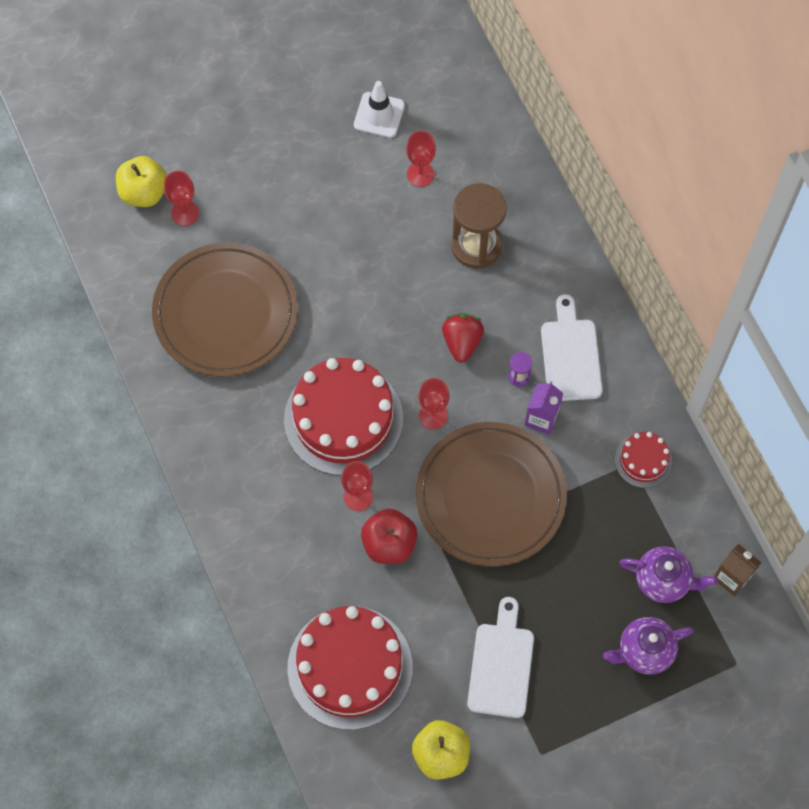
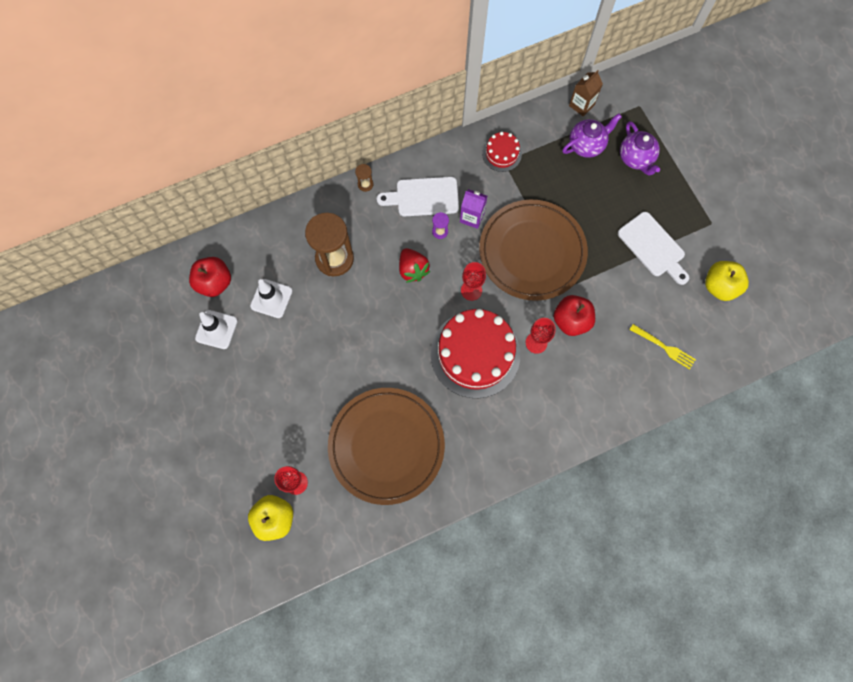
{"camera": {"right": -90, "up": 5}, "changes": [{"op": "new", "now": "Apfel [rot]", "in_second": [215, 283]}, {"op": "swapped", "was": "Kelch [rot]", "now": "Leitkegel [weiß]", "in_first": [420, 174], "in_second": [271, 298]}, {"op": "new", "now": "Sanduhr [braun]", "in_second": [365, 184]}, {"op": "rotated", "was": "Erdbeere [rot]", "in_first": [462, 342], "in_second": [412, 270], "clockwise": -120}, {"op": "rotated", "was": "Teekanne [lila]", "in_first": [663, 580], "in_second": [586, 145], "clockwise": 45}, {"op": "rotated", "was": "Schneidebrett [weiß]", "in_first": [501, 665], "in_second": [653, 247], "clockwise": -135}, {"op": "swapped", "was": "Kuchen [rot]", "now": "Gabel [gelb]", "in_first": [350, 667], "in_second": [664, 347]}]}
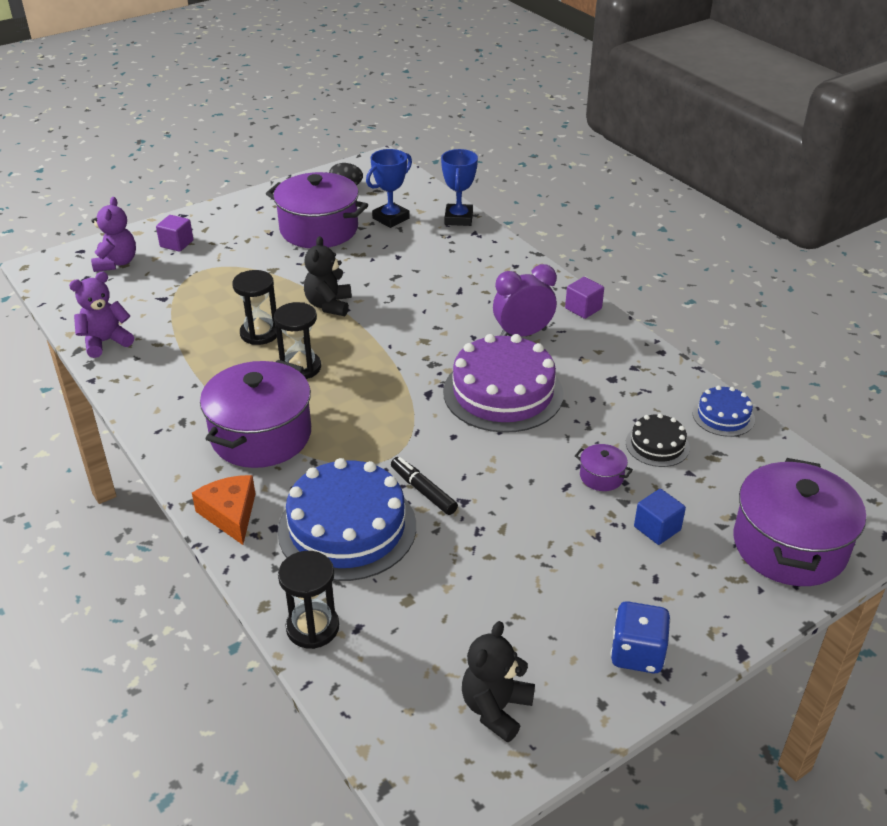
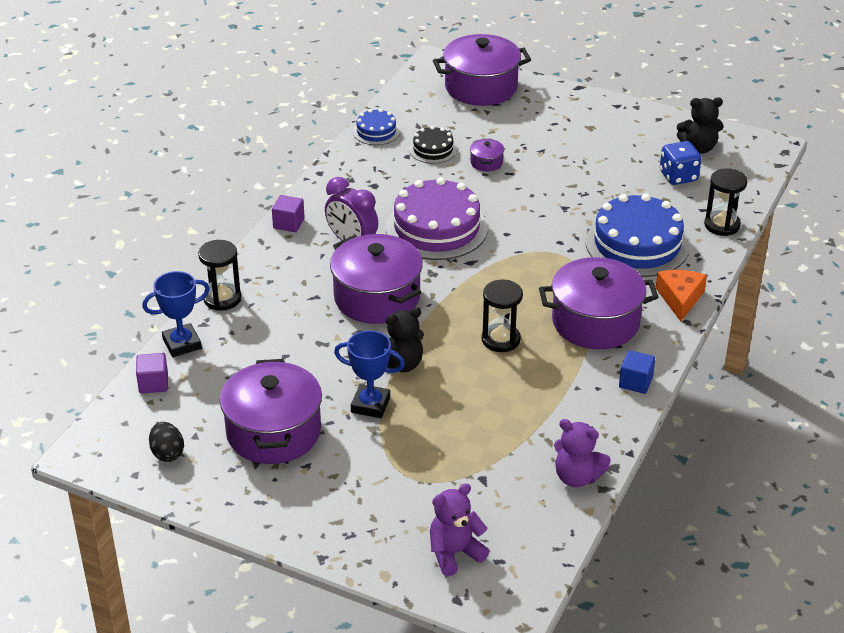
{"camera": {"right": -120, "up": 0}, "changes": [{"op": "shifted", "was": "Kubus [lila]", "in_first": [176, 243], "in_second": [153, 383]}, {"op": "shifted", "was": "Sanduhr [schwarz]", "in_first": [259, 333], "in_second": [222, 298]}, {"op": "new", "now": "Kochtopf [lila]", "in_second": [377, 298]}, {"op": "shifted", "was": "Pokal [blau]", "in_first": [391, 218], "in_second": [370, 405]}, {"op": "shifted", "was": "Kubus [blau]", "in_first": [657, 528], "in_second": [635, 382]}, {"op": "rotated", "was": "Käse [orange]", "in_first": [230, 514], "in_second": [680, 298], "clockwise": 150}, {"op": "shifted", "was": "Spielwürfel [blau]", "in_first": [637, 653], "in_second": [678, 176]}, {"op": "gone", "was": "Filzstift [schwarz]", "in_first": [423, 491]}]}
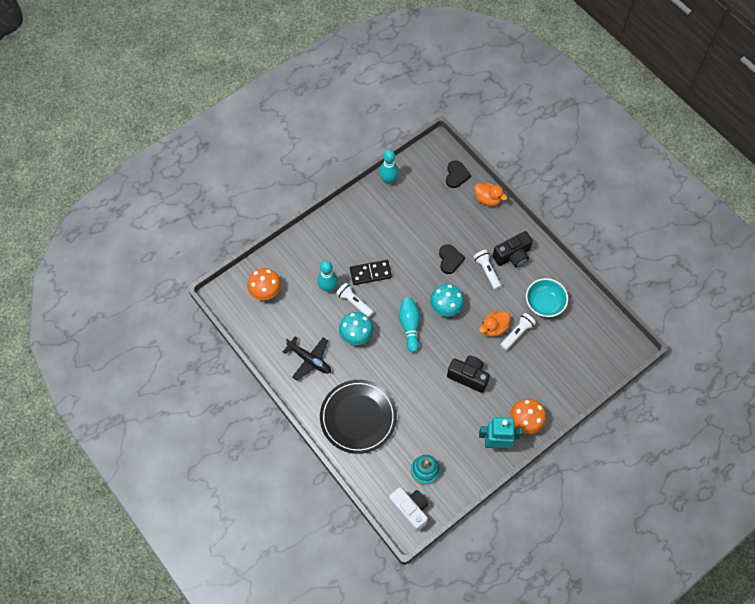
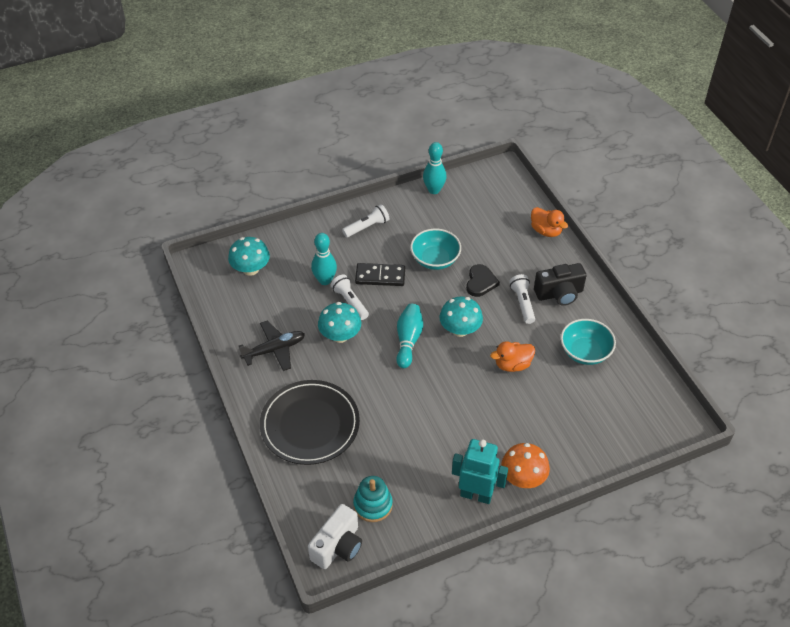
{"camera": {"right": 15, "up": -15}, "changes": [{"op": "repainted", "was": "Pilz [orange]", "now": "Pilz [türkis]", "in_first": [265, 291], "in_second": [251, 269]}, {"op": "rotated", "was": "Flugzeug [schwarz]", "in_first": [309, 360], "in_second": [274, 350], "clockwise": -75}, {"op": "rotated", "was": "Kamera [weiß]", "in_first": [410, 510], "in_second": [338, 546], "clockwise": 60}, {"op": "shifted", "was": "Taschenlampe [weiß]", "in_first": [517, 333], "in_second": [367, 227]}, {"op": "new", "now": "Schüssel [türkis]", "in_second": [435, 259]}, {"op": "gone", "was": "Herz [schwarz]", "in_first": [456, 175]}, {"op": "gone", "was": "Kamera [schwarz]", "in_first": [468, 376]}]}
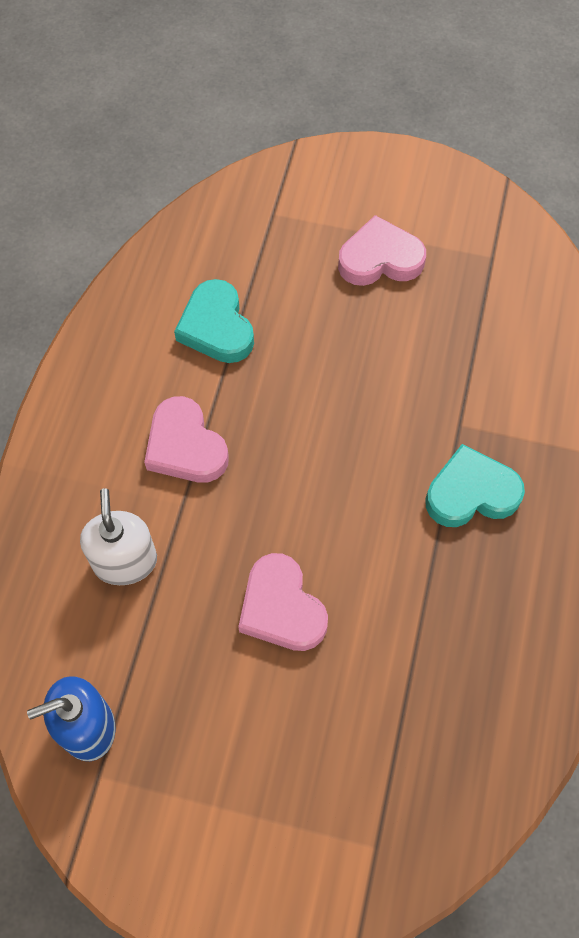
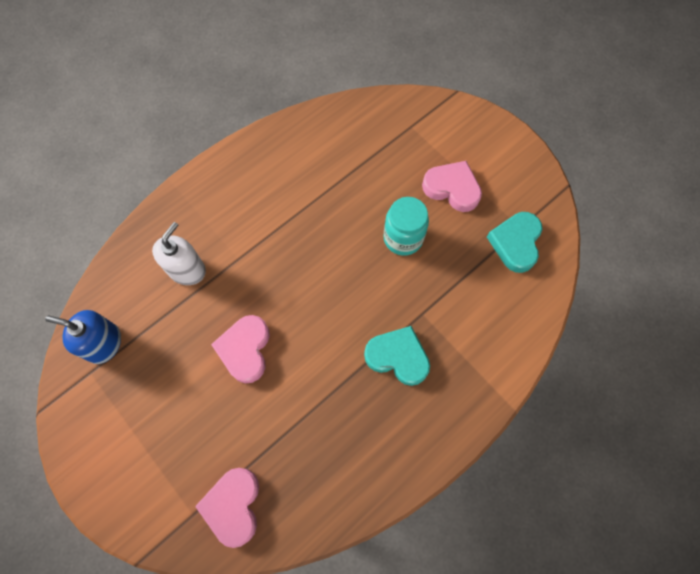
{"camera": {"right": 35, "up": 5}, "changes": [{"op": "shifted", "was": "Herz [rosa]", "in_first": [185, 446], "in_second": [233, 506]}, {"op": "new", "now": "Einmachglas [türkis]", "in_second": [403, 238]}, {"op": "shifted", "was": "Herz [türkis]", "in_first": [216, 327], "in_second": [515, 243]}]}
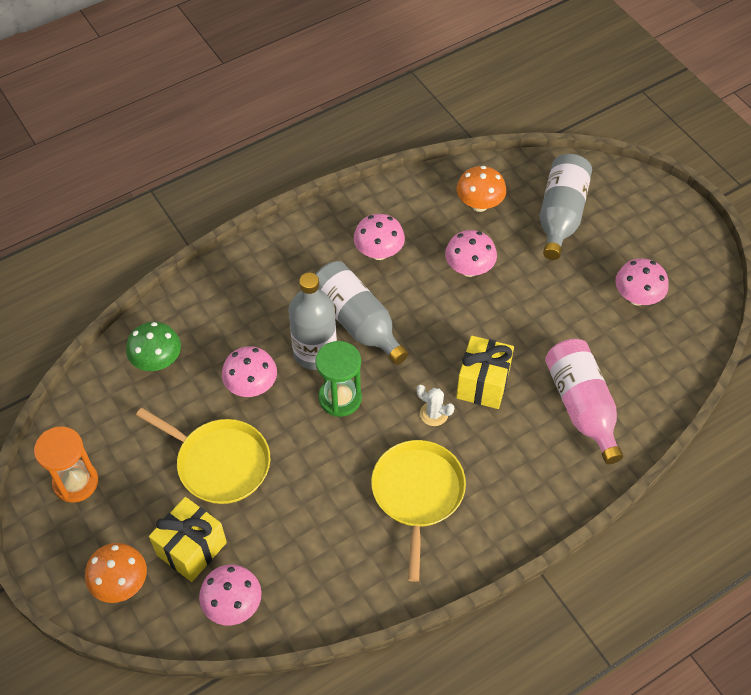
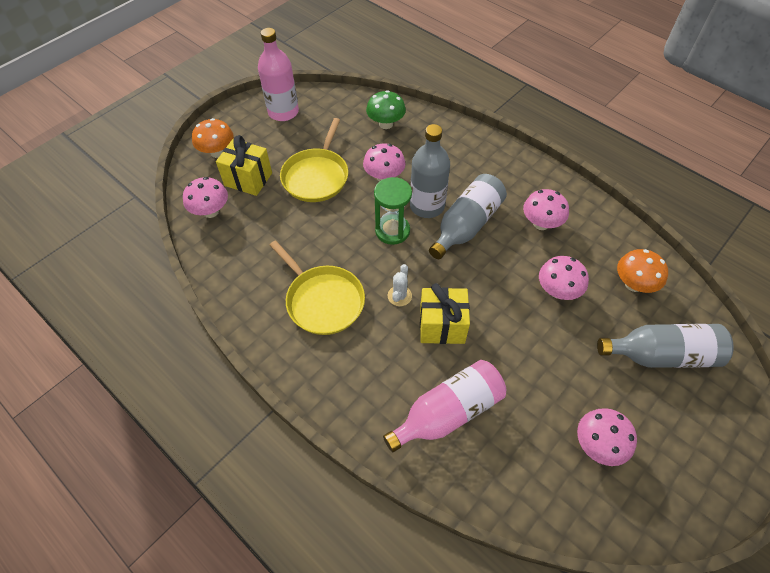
{"camera": {"right": 75, "up": 0}, "changes": [{"op": "swapped", "was": "Sanduhr [orange]", "now": "Flasche [rosa]", "in_first": [75, 482], "in_second": [283, 112]}, {"op": "rotated", "was": "Pfanne [gelb]", "in_first": [417, 493], "in_second": [323, 300], "clockwise": 60}]}
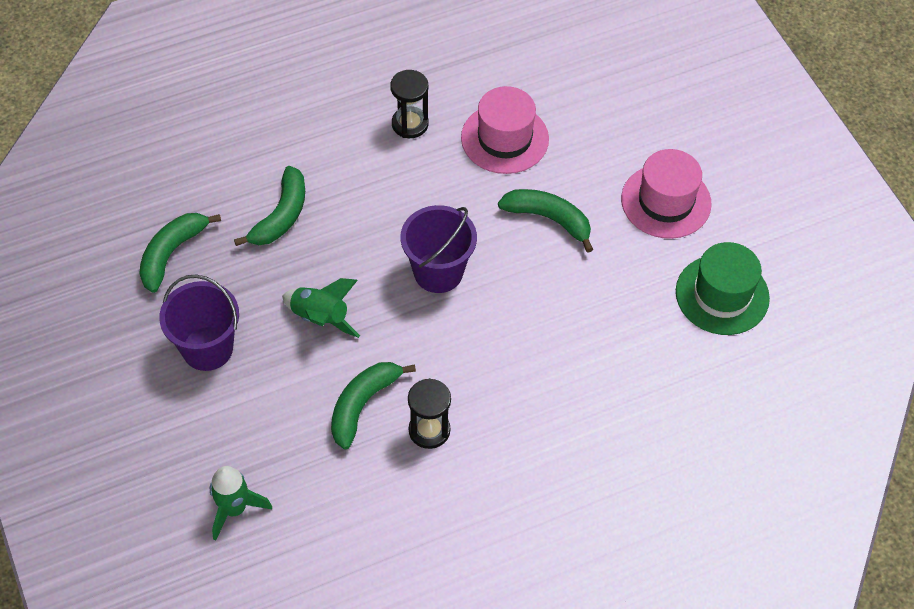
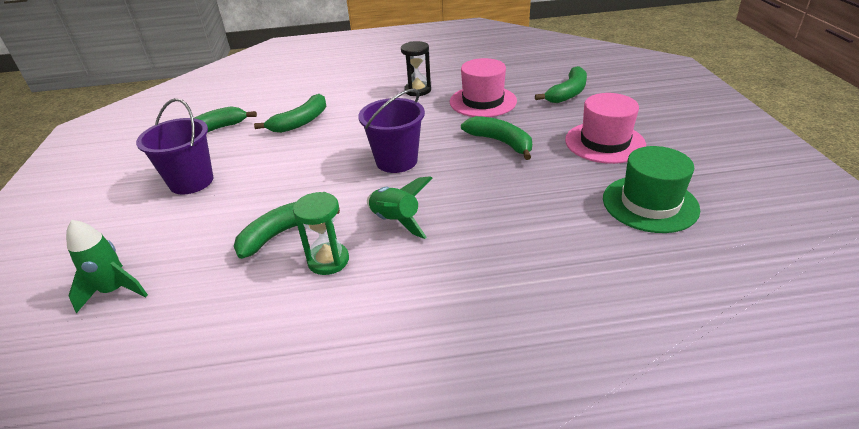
{"camera": {"right": 20, "up": -20}, "changes": [{"op": "repainted", "was": "Sanduhr [schwarz]", "now": "Sanduhr [grün]", "in_first": [429, 430], "in_second": [328, 260]}, {"op": "shifted", "was": "Rakete [grün]", "in_first": [320, 318], "in_second": [396, 221]}, {"op": "new", "now": "Banane [grün]", "in_second": [568, 93]}]}
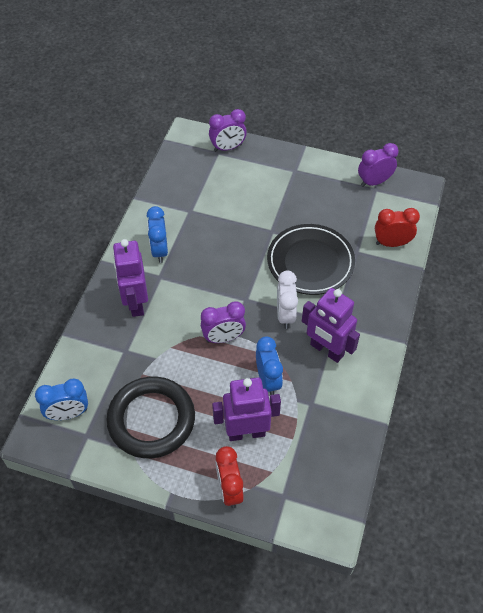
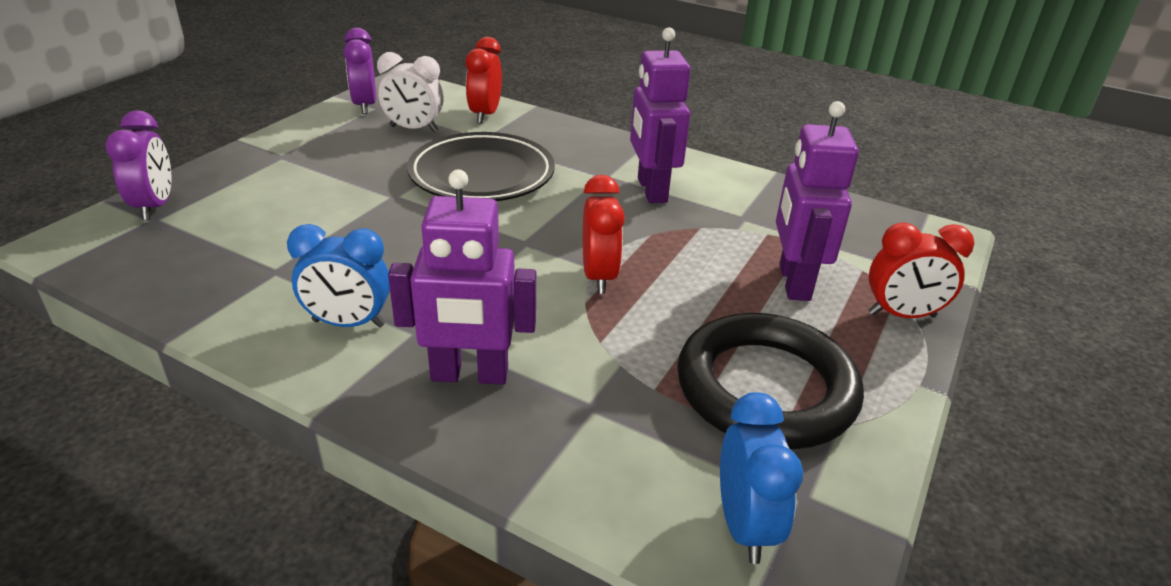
{"camera": {"right": -80, "up": -20}, "changes": [{"op": "shifted", "was": "Wecker [weiß]", "in_first": [285, 315], "in_second": [414, 129]}, {"op": "repainted", "was": "Wecker [lila]", "now": "Wecker [rot]", "in_first": [223, 338], "in_second": [599, 277]}, {"op": "rotated", "was": "Roboter [lila]", "in_first": [326, 350], "in_second": [651, 190], "clockwise": 120}, {"op": "gone", "was": "Wecker [blau]", "in_first": [268, 380]}]}
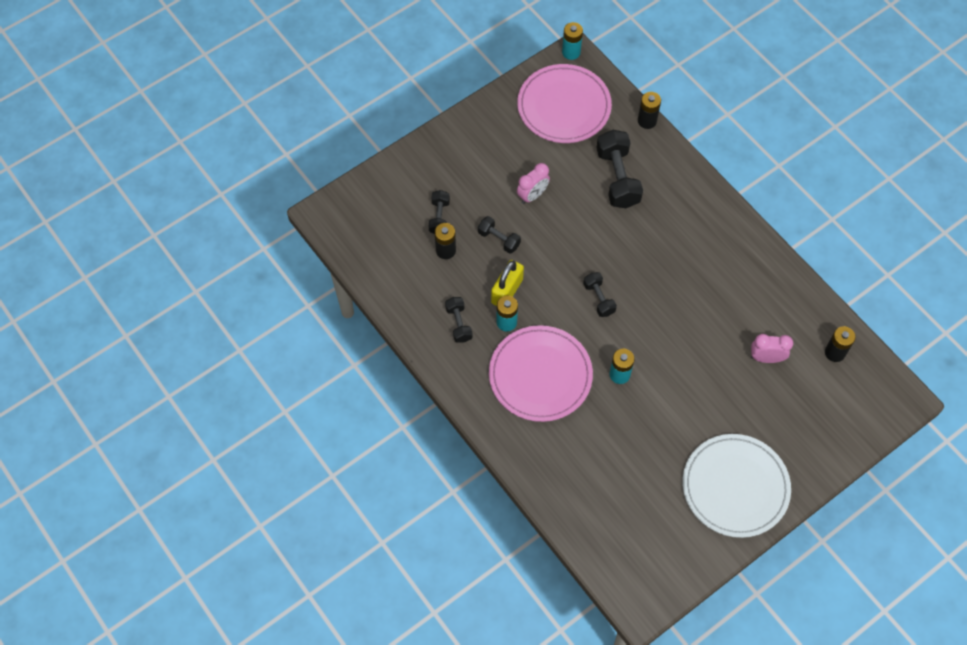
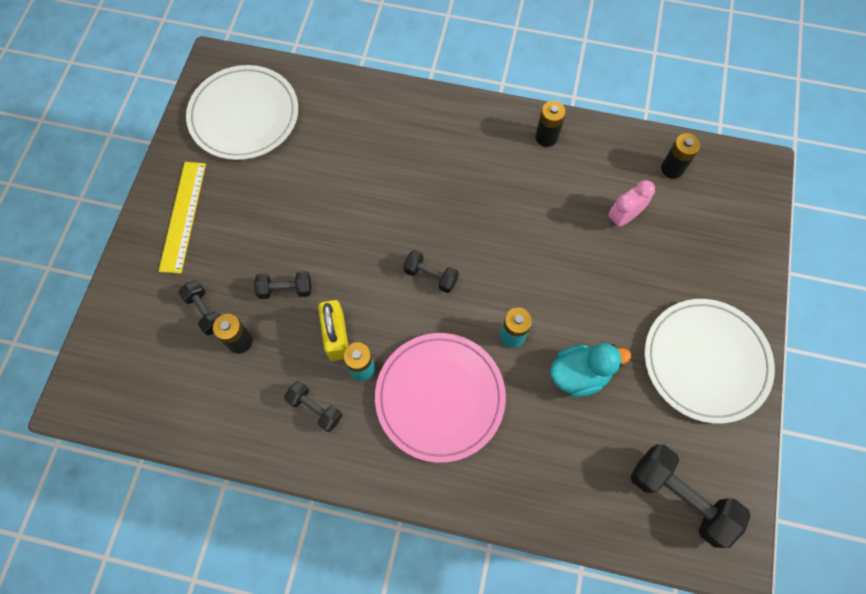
{"camera": {"right": -40, "up": 5}, "changes": [{"op": "new", "now": "Lineal [gelb]", "in_second": [183, 216]}, {"op": "repainted", "was": "Teller [rosa]", "now": "Teller [weiß]", "in_first": [564, 106], "in_second": [244, 115]}, {"op": "shifted", "was": "Batterie [schwarz]", "in_first": [647, 121], "in_second": [546, 137]}, {"op": "new", "now": "Ente [türkis]", "in_second": [579, 374]}, {"op": "shifted", "was": "Hantel [schwarz]", "in_first": [617, 178], "in_second": [680, 497]}, {"op": "gone", "was": "Wecker [rosa]", "in_first": [532, 195]}, {"op": "gone", "was": "Batterie [türkis]", "in_first": [571, 52]}]}
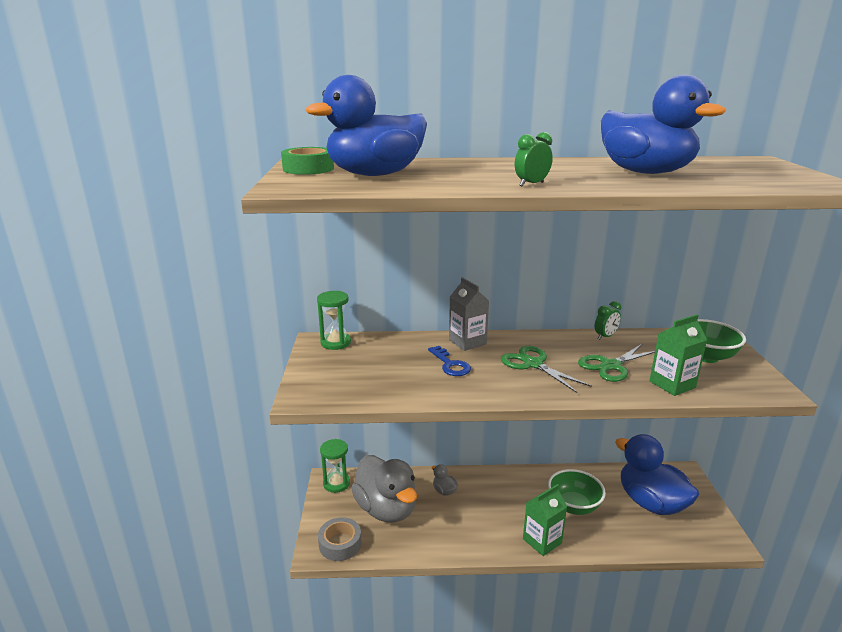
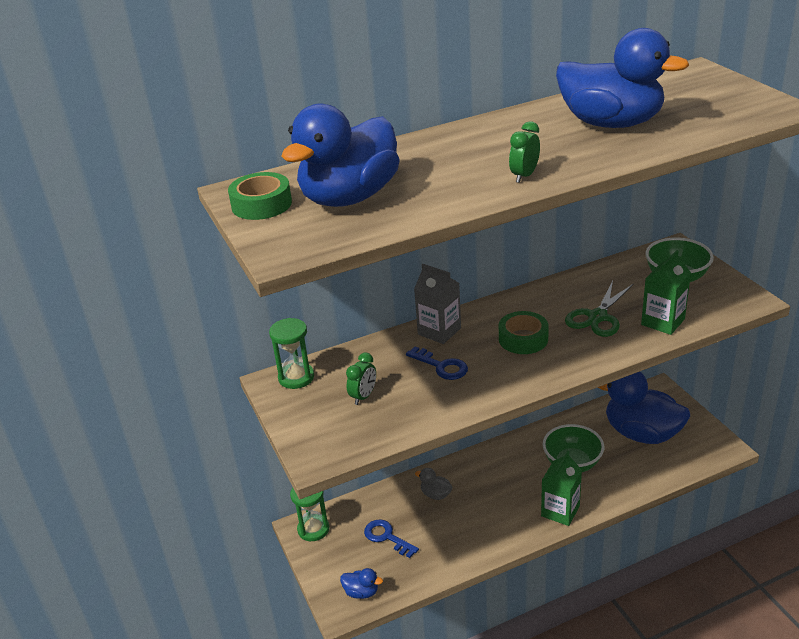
{"camera": {"right": -20, "up": 10}, "changes": [{"op": "swapped", "was": "Klebeband [grau]", "now": "Ente [blau]", "in_first": [340, 544], "in_second": [361, 592]}, {"op": "shifted", "was": "Wecker [grün]", "in_first": [605, 336], "in_second": [363, 396]}, {"op": "swapped", "was": "Ente [grau]", "now": "Schlüssel [blau]", "in_first": [386, 509], "in_second": [387, 537]}, {"op": "swapped", "was": "Schere [grün]", "now": "Klebeband [grün]", "in_first": [533, 364], "in_second": [523, 339]}]}
